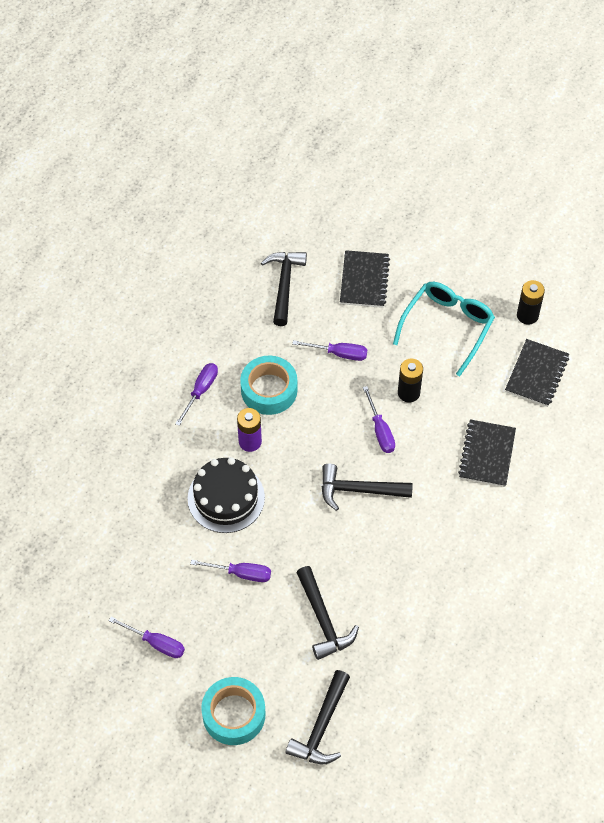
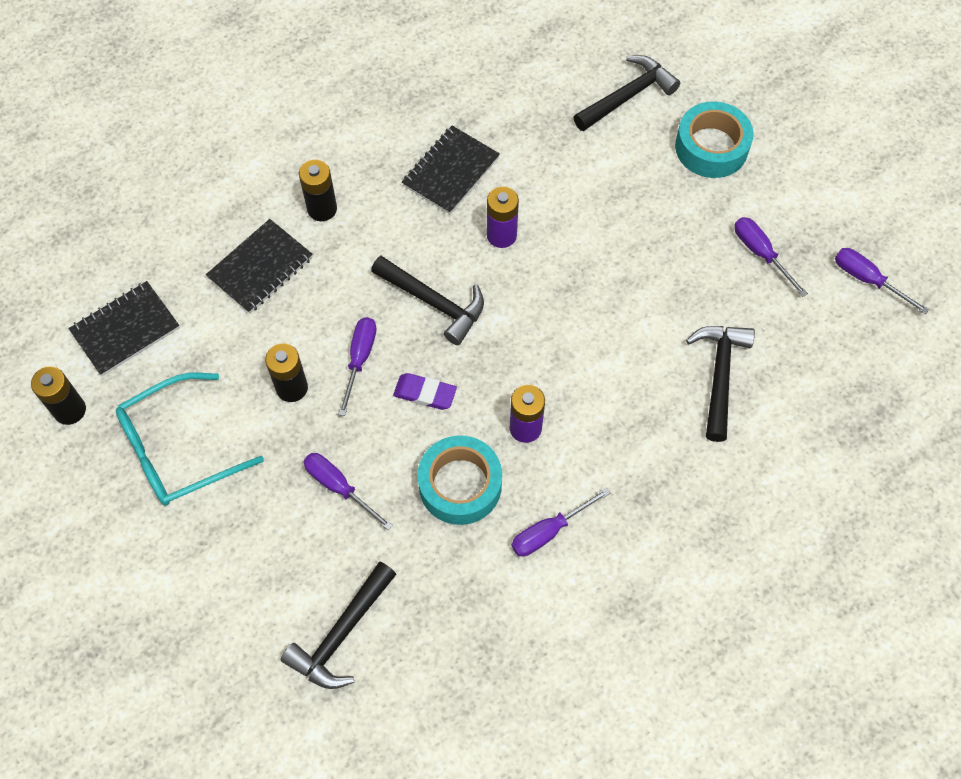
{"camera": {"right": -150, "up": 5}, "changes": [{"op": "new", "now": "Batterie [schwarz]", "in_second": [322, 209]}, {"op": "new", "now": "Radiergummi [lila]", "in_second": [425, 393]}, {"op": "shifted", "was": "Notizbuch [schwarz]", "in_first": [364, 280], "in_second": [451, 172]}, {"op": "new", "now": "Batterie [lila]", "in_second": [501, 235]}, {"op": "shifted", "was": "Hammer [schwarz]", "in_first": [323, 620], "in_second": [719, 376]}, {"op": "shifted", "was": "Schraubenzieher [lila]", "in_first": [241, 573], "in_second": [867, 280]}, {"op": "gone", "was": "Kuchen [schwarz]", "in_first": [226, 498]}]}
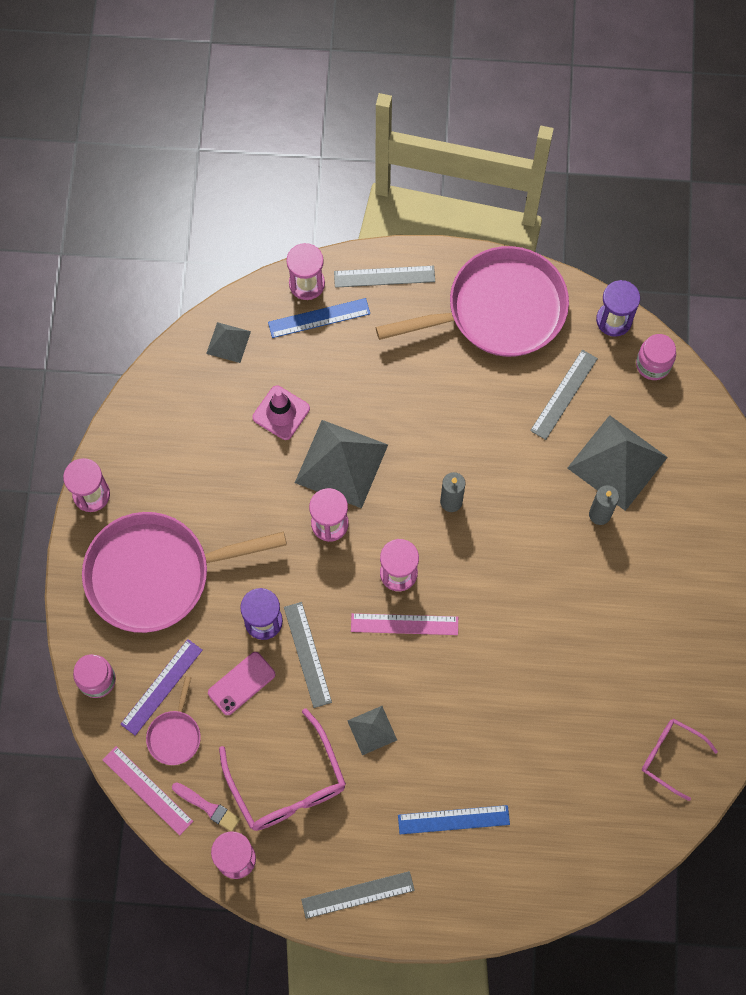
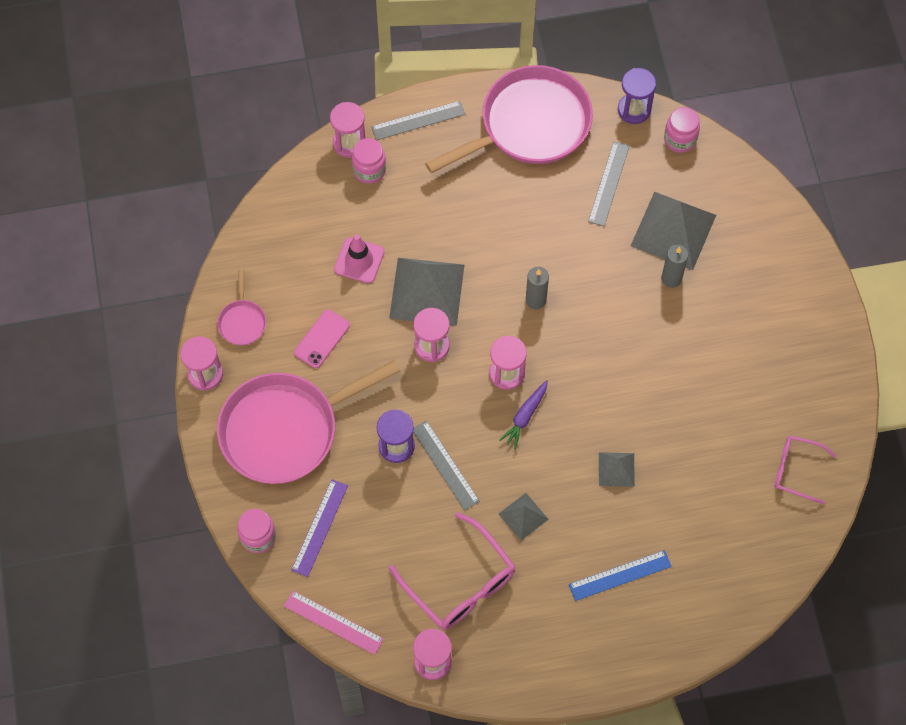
{"camera": {"right": -15, "up": -5}, "changes": [{"op": "shifted", "was": "Pfanne [rosa]", "in_first": [175, 735], "in_second": [242, 321]}, {"op": "shifted", "was": "Handy [rosa]", "in_first": [241, 683], "in_second": [322, 339]}, {"op": "swapped", "was": "Lineal [blau]", "now": "Einmachglas [rosa]", "in_first": [319, 318], "in_second": [369, 170]}, {"op": "swapped", "was": "Lineal [rosa]", "now": "Karotte [lila]", "in_first": [404, 624], "in_second": [525, 416]}, {"op": "shifted", "was": "Pyramide [grau]", "in_first": [228, 342], "in_second": [616, 469]}, {"op": "gone", "was": "Pinsel [rosa]", "in_first": [208, 807]}, {"op": "gone", "was": "Lineal [grau]", "in_first": [358, 895]}]}
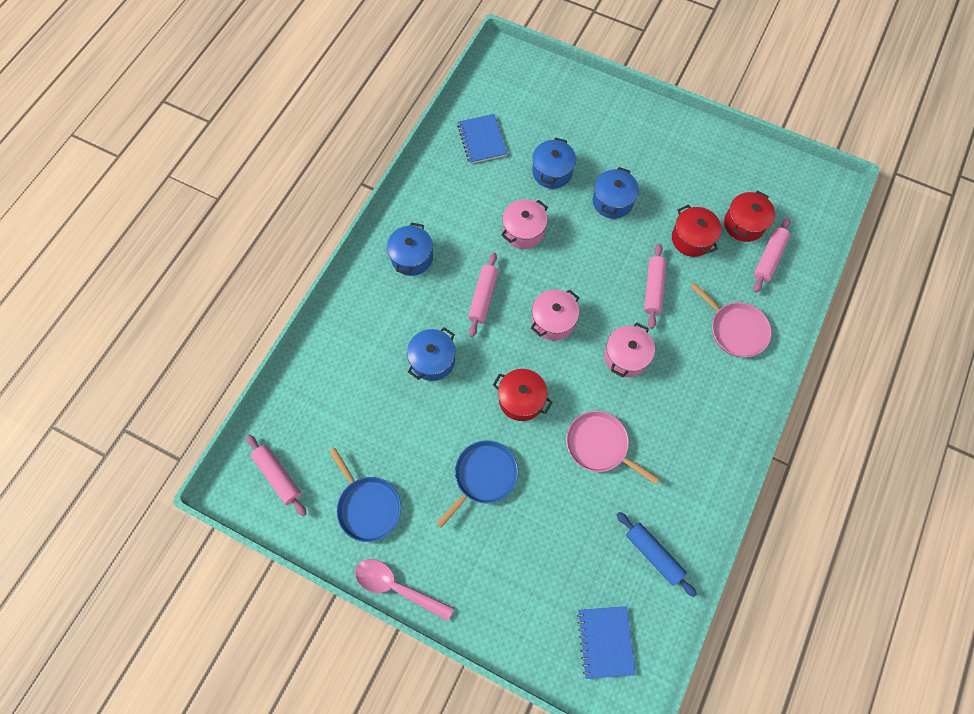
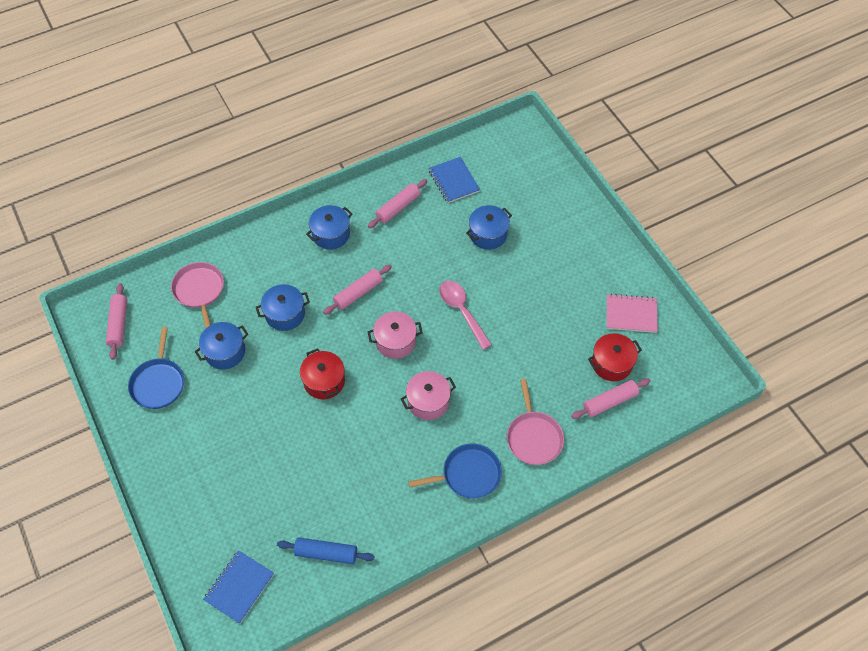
{"camera": {"right": 35, "up": -10}, "changes": [{"op": "shifted", "was": "Pfanne [rosa]", "in_first": [599, 445], "in_second": [199, 291]}, {"op": "shifted", "was": "Kochtopf [blau]", "in_first": [612, 201], "in_second": [225, 352]}, {"op": "rotated", "was": "Nudelholz [blau]", "in_first": [653, 554], "in_second": [326, 553], "clockwise": -75}, {"op": "shifted", "was": "Nudelholz [rosa]", "in_first": [653, 289], "in_second": [398, 207]}, {"op": "shifted", "was": "Pfanne [blau]", "in_first": [483, 476], "in_second": [468, 474]}, {"op": "rotated", "was": "Notizbuch [blau]", "in_first": [482, 140], "in_second": [454, 181], "clockwise": -45}, {"op": "shifted", "was": "Löffel [rosa]", "in_first": [396, 587], "in_second": [462, 311]}, {"op": "new", "now": "Notizbuch [rosa]", "in_second": [631, 314]}, {"op": "gone", "was": "Kochtopf [rosa]", "in_first": [523, 231]}, {"op": "gone", "was": "Kochtopf [rot]", "in_first": [692, 239]}]}
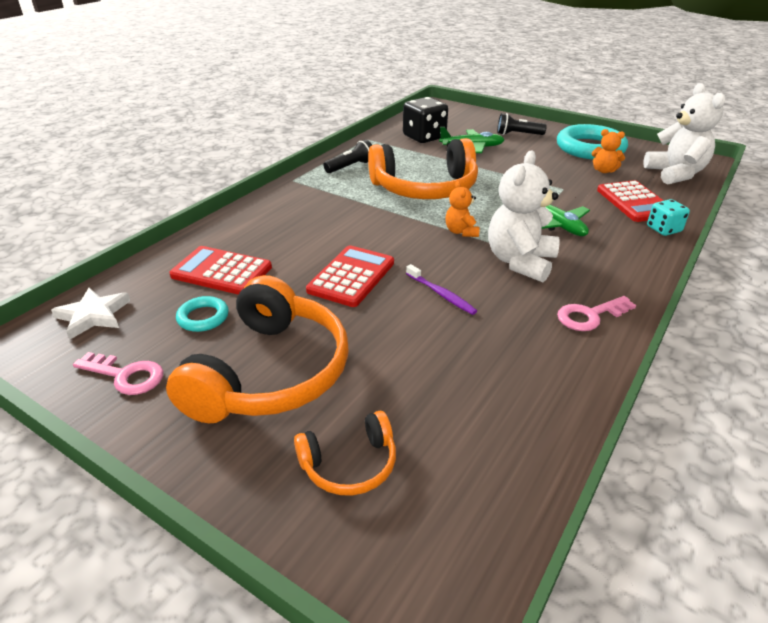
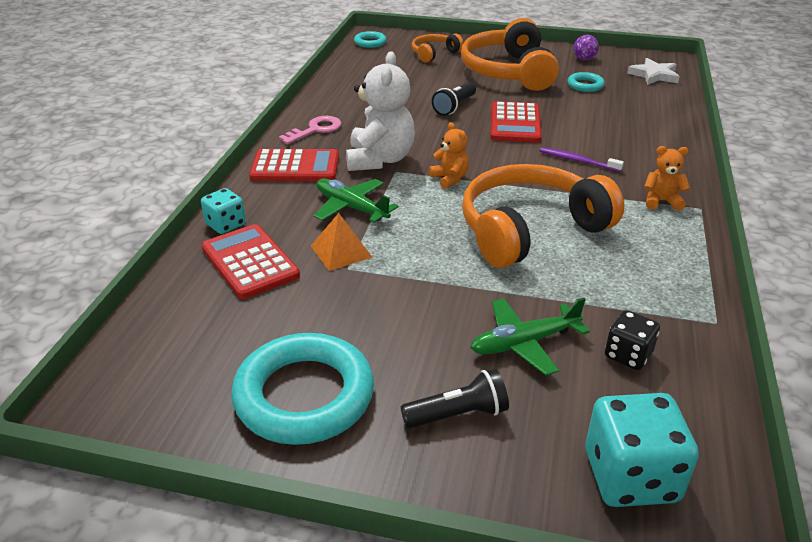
{"camera": {"right": 160, "up": 0}, "changes": [{"op": "shifted", "was": "Taschenrechner [rot]", "in_first": [221, 271], "in_second": [295, 167]}, {"op": "new", "now": "Pyramide [orange]", "in_second": [341, 251]}, {"op": "new", "now": "Ring [türkis]", "in_second": [370, 42]}, {"op": "shifted", "was": "Taschenlampe [schwarz]", "in_first": [351, 167], "in_second": [454, 107]}, {"op": "shifted", "was": "Zahnbürste [lila]", "in_first": [441, 294], "in_second": [578, 161]}, {"op": "swapped", "was": "Schlüssel [rosa]", "now": "Ball [lila]", "in_first": [126, 375], "in_second": [584, 59]}, {"op": "new", "now": "Spielwürfel [türkis]", "in_second": [630, 476]}, {"op": "scaled", "was": "Spielwürfel [schwarz]", "in_first": [424, 137], "in_second": [628, 355], "ratio": 0.58}, {"op": "shifted", "was": "Teddybär [orange]", "in_first": [604, 170], "in_second": [661, 201]}, {"op": "gone", "was": "Teddybär [weiß]", "in_first": [675, 174]}]}
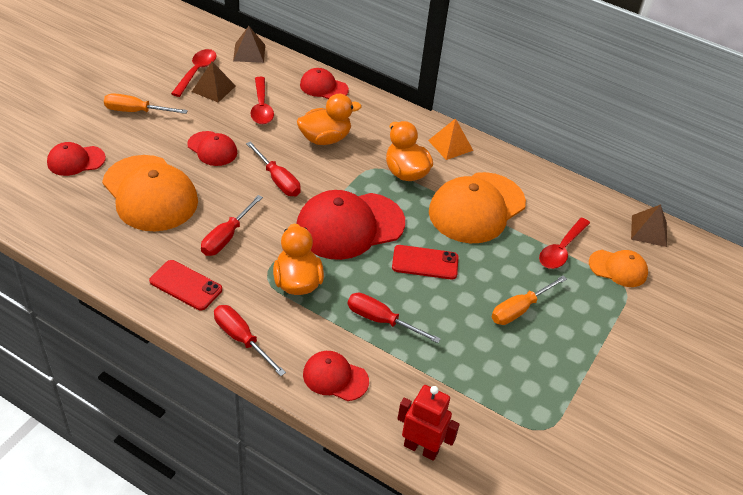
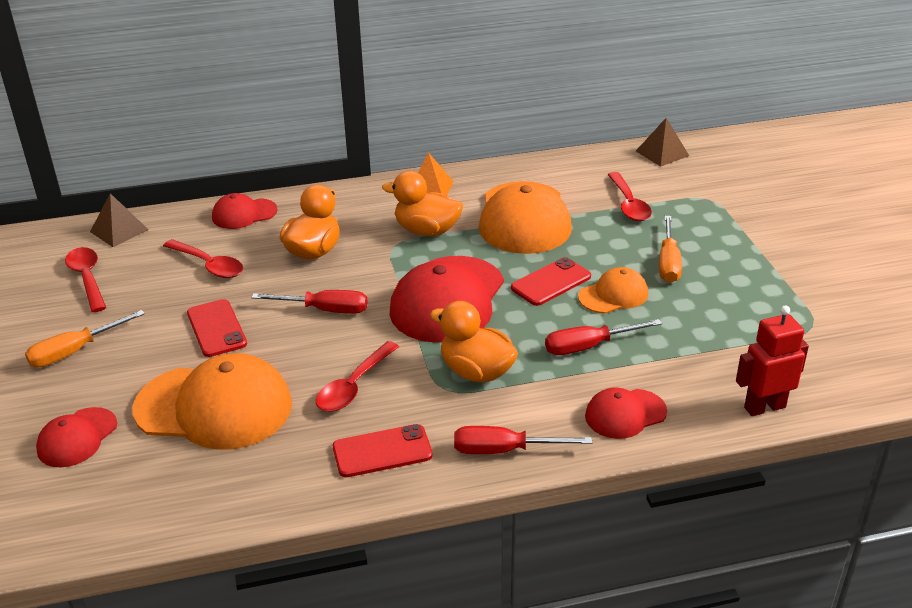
{"camera": {"right": -40, "up": -10}, "changes": [{"op": "swapped", "was": "Kappe [rot]", "now": "Handy [rot]", "in_first": [212, 149], "in_second": [216, 328]}, {"op": "swapped", "was": "Schraubenzieher [rot]", "now": "Löffel [rot]", "in_first": [226, 237], "in_second": [354, 386]}, {"op": "shifted", "was": "Kappe [orange]", "in_first": [618, 268], "in_second": [613, 295]}, {"op": "gone", "was": "Pyramide [braun]", "in_first": [213, 88]}]}
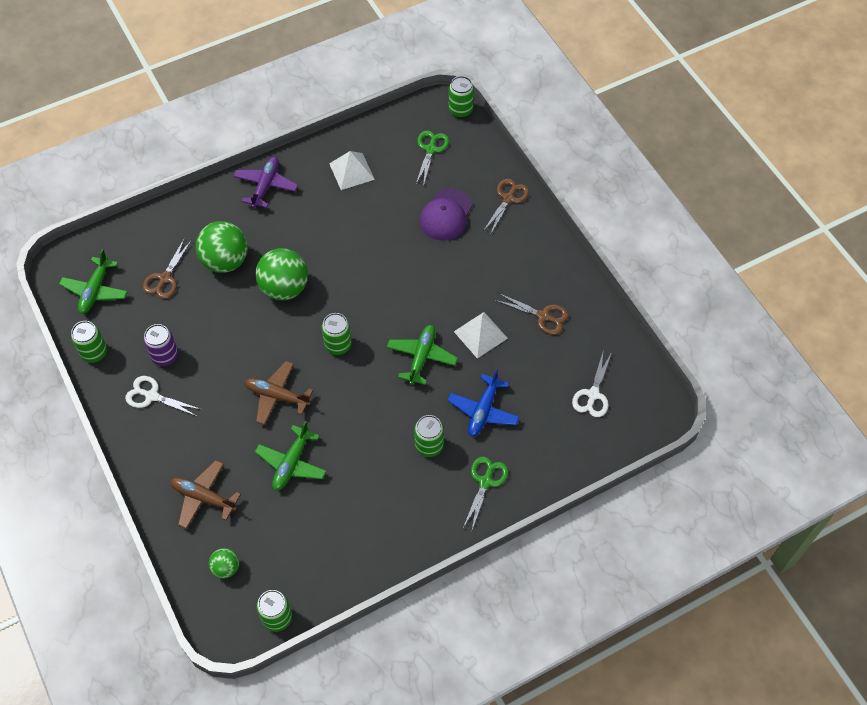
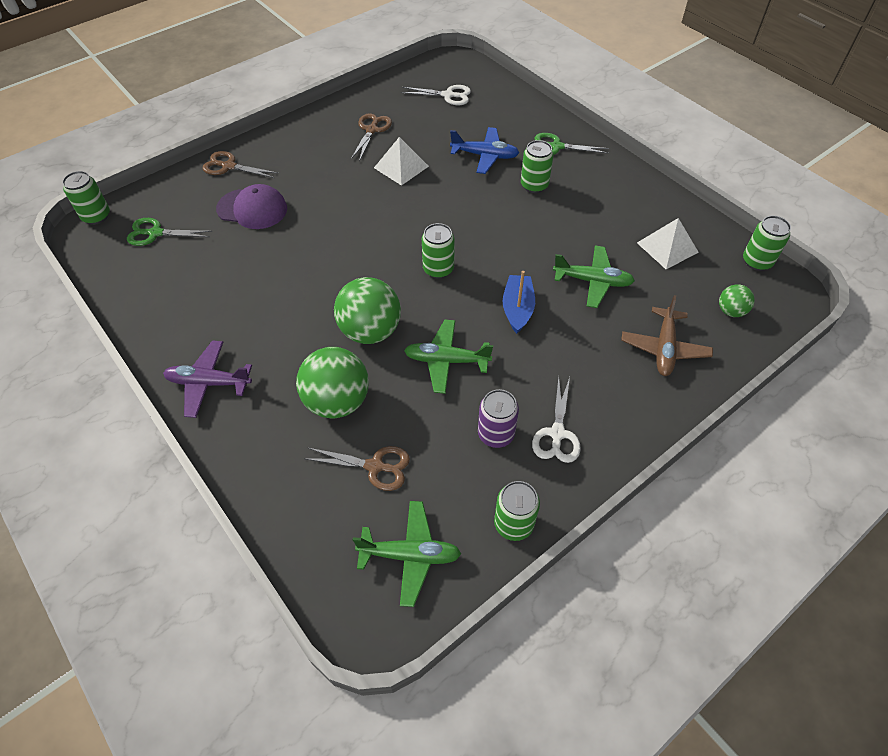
{"camera": {"right": -100, "up": -5}, "changes": [{"op": "shifted", "was": "Flugzeug [grün]", "in_first": [421, 357], "in_second": [446, 361]}, {"op": "swapped", "was": "Flugzeug [braun]", "now": "Boot [blau]", "in_first": [277, 396], "in_second": [517, 309]}, {"op": "shifted", "was": "Pyramide [weiß]", "in_first": [352, 171], "in_second": [667, 247]}]}
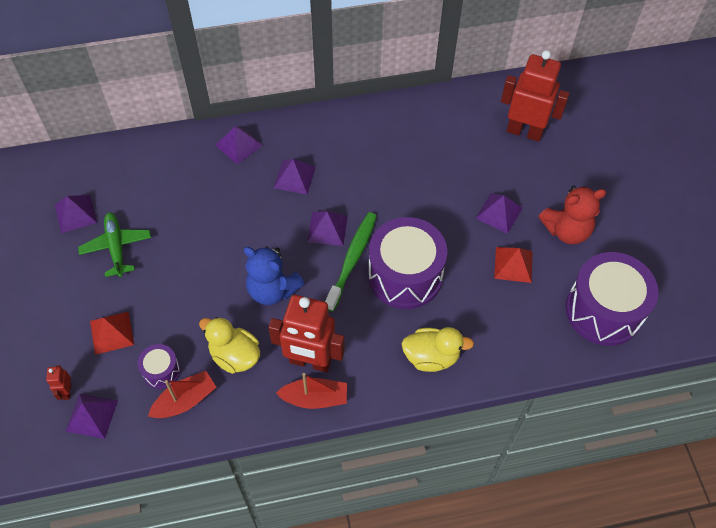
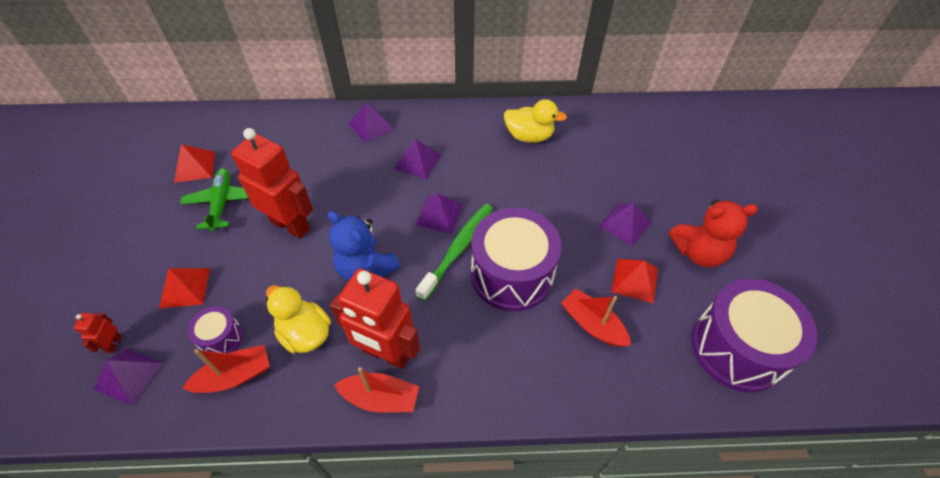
{"camera": {"right": 10, "up": -5}, "changes": [{"op": "repainted", "was": "Pyramide [lila]", "now": "Pyramide [rot]", "in_first": [75, 213], "in_second": [195, 166]}, {"op": "shifted", "was": "Roboter [rot]", "in_first": [524, 131], "in_second": [291, 225]}, {"op": "shifted", "was": "Ente [gelb]", "in_first": [431, 357], "in_second": [529, 136]}, {"op": "new", "now": "Boot [rot]", "in_second": [592, 324]}]}
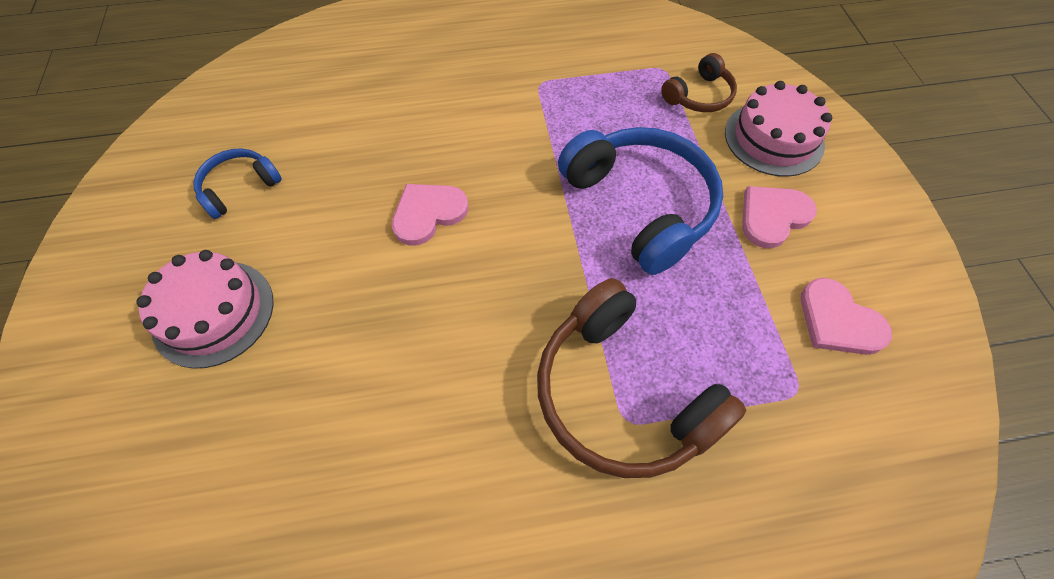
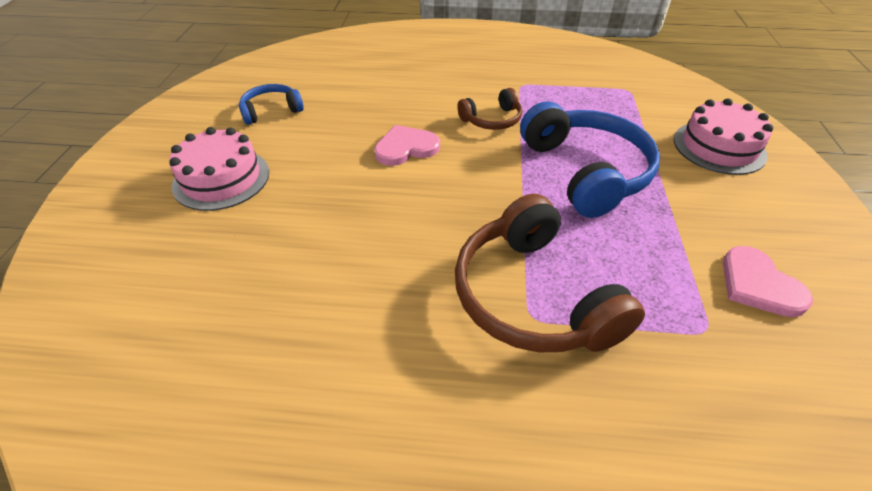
{"camera": {"right": 15, "up": -15}, "changes": [{"op": "shifted", "was": "Kopfhörer [braun]", "in_first": [699, 96], "in_second": [492, 120]}, {"op": "gone", "was": "Herz [rosa]", "in_first": [773, 216]}]}
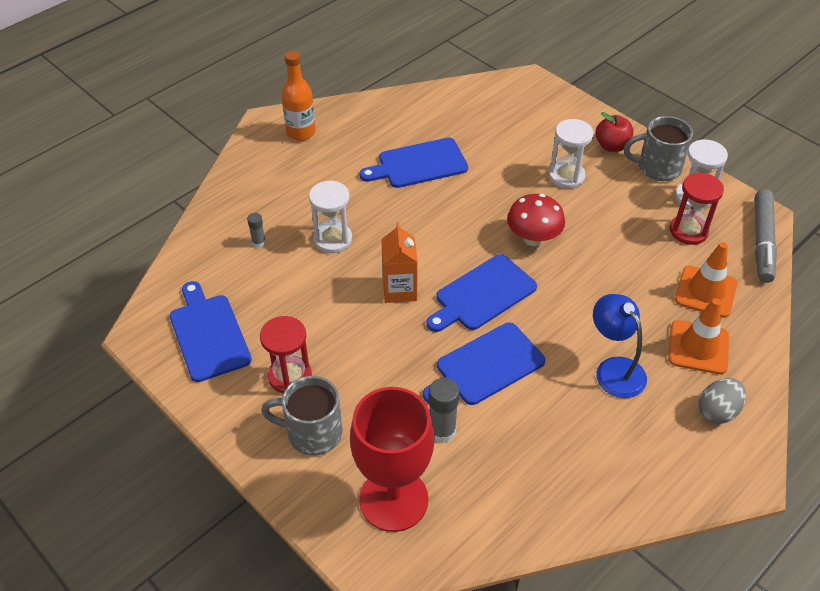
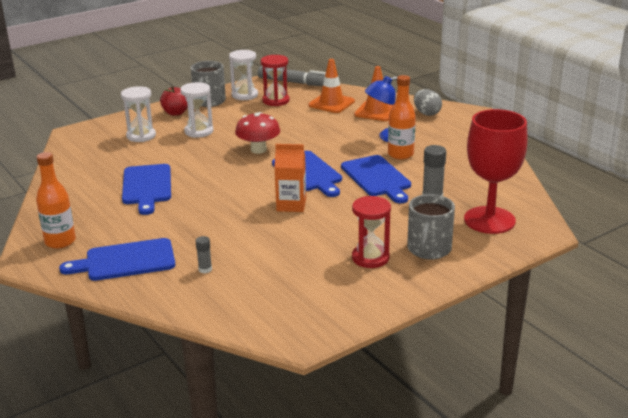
{"camera": {"right": -80, "up": -20}, "changes": [{"op": "shifted", "was": "Schneidebrett [blau]", "in_first": [208, 334], "in_second": [126, 261]}, {"op": "shifted", "was": "Sanduhr [weiß]", "in_first": [333, 239], "in_second": [141, 136]}, {"op": "new", "now": "Flasche [orange]", "in_second": [400, 154]}]}
